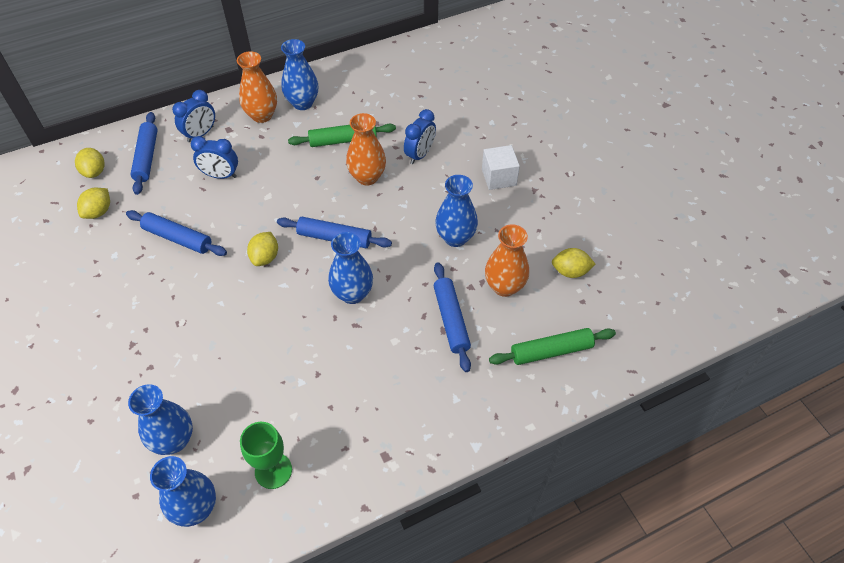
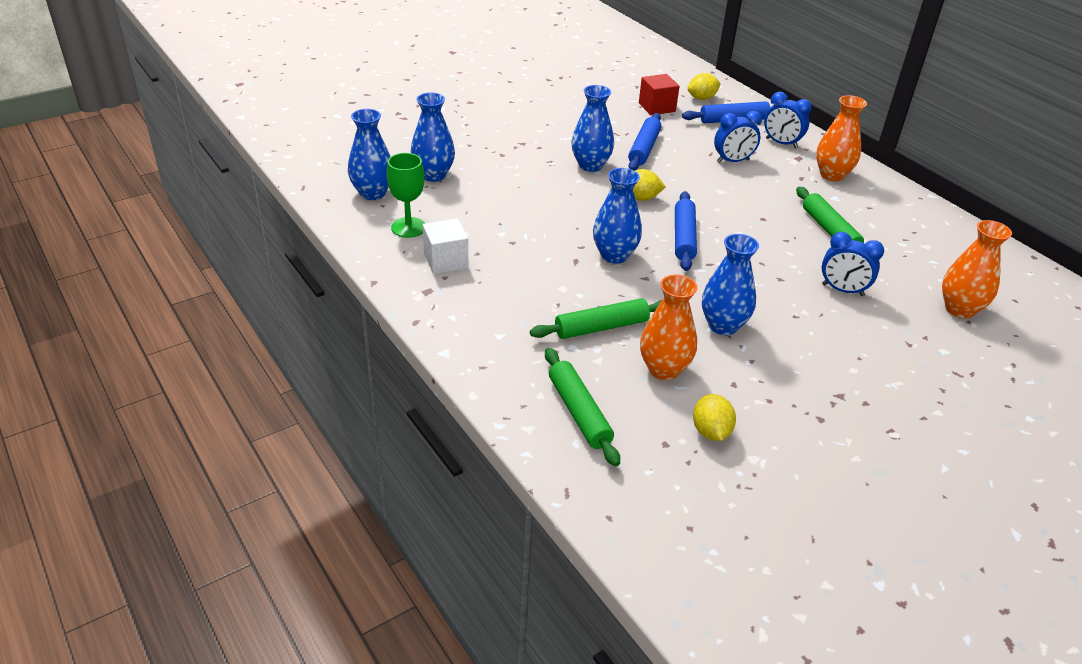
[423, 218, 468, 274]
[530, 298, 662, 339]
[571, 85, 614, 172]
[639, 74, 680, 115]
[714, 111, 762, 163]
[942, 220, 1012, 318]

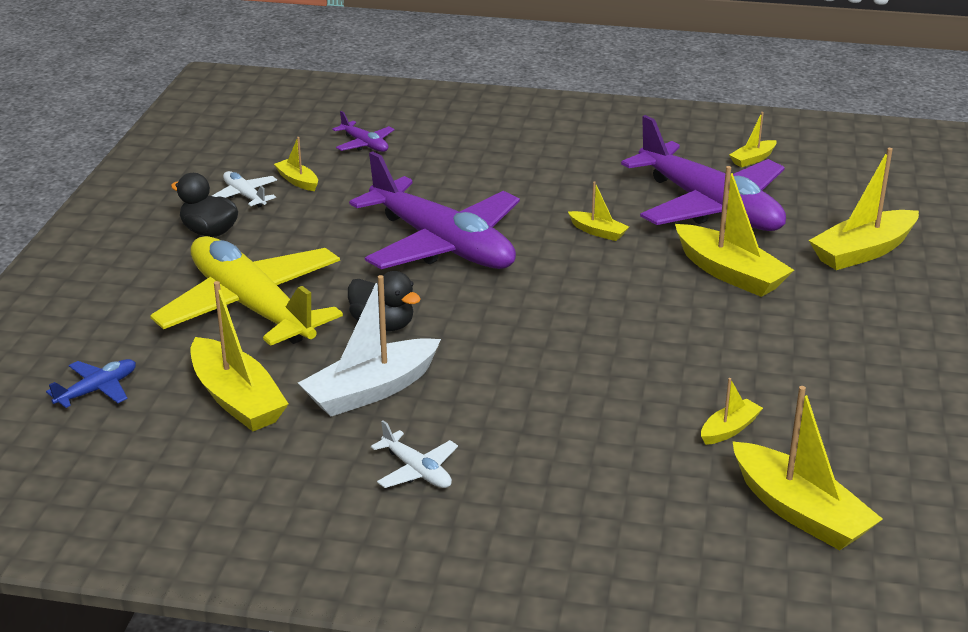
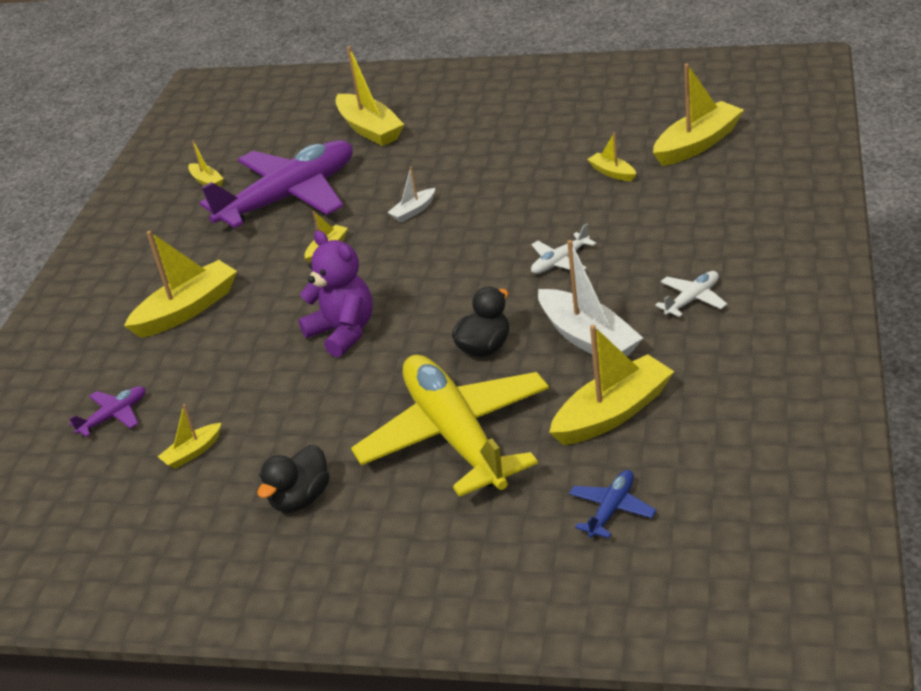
[124, 231, 237, 338]
[298, 230, 373, 357]
[351, 355, 549, 497]
[387, 167, 435, 222]
[531, 224, 596, 274]
[569, 470, 657, 538]

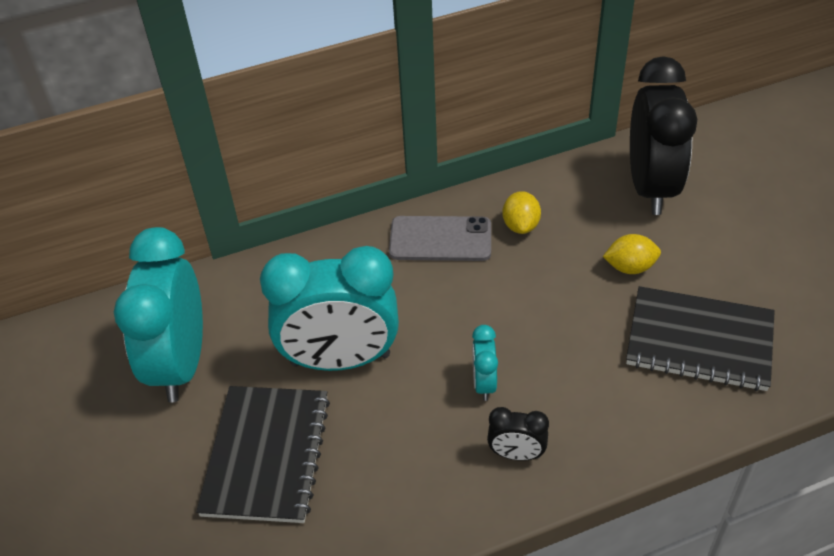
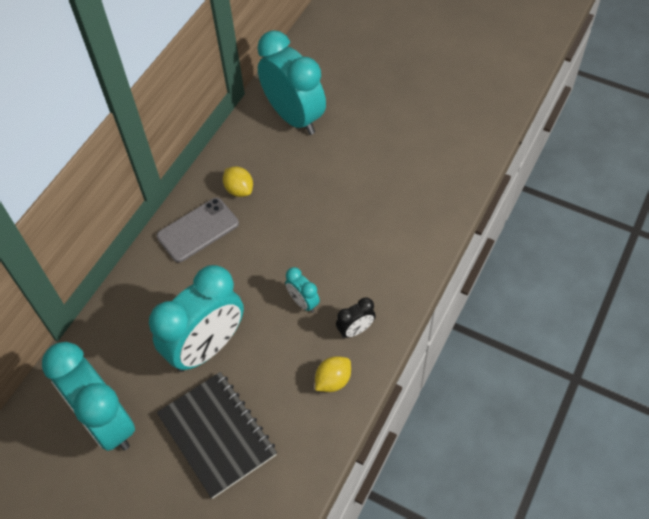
[257, 30, 326, 135]
[315, 356, 351, 392]
[626, 286, 775, 391] (first image)

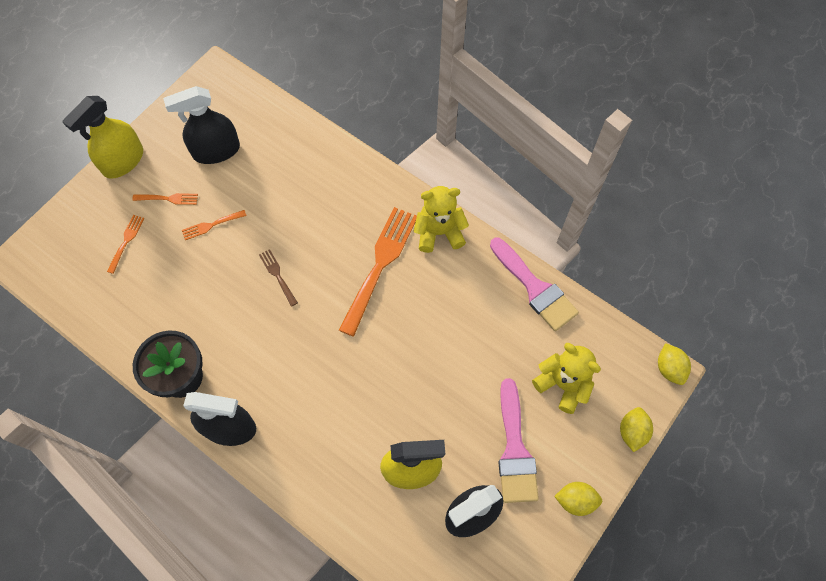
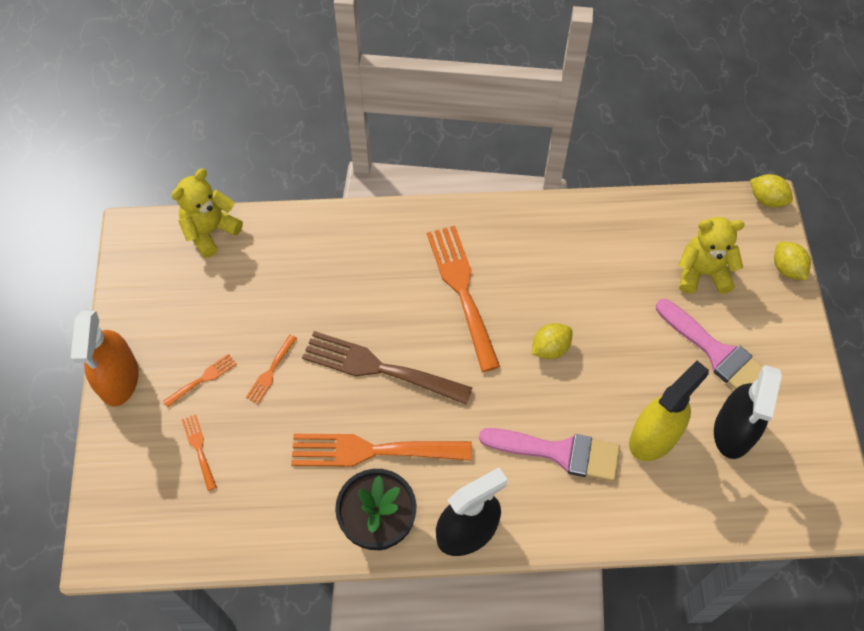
[71, 311, 139, 407]
[171, 169, 243, 258]
[291, 434, 472, 467]
[302, 331, 473, 405]
[479, 428, 620, 482]
[532, 323, 573, 359]
[163, 86, 240, 164] (first image)

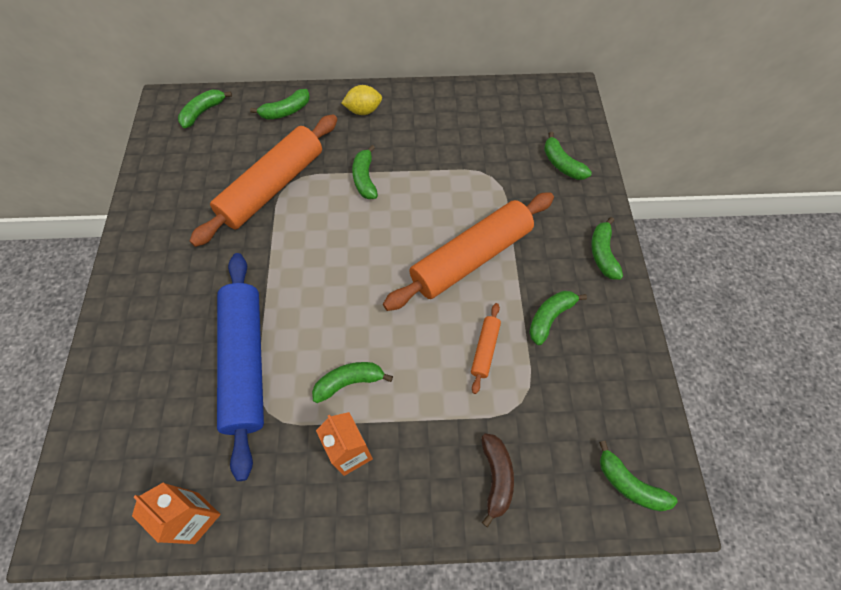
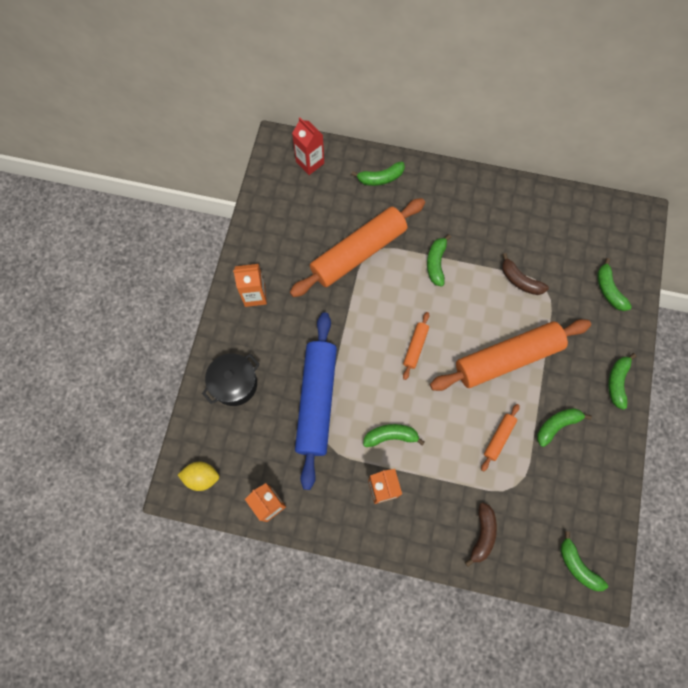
[178, 461, 219, 491]
[202, 353, 260, 406]
[233, 264, 267, 307]
[292, 118, 324, 175]
[403, 312, 429, 380]
[502, 253, 549, 295]

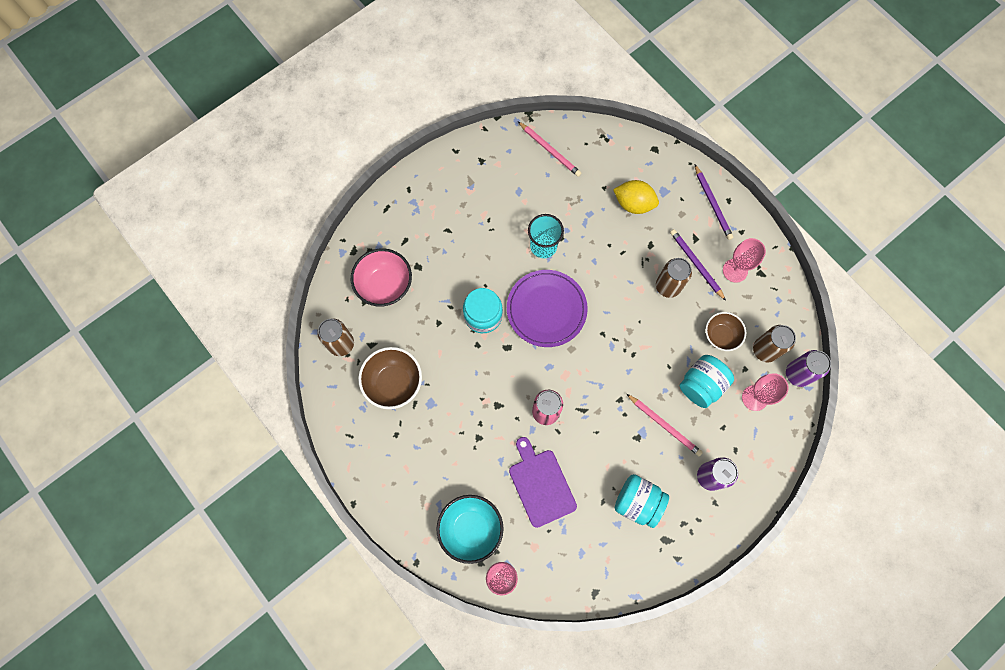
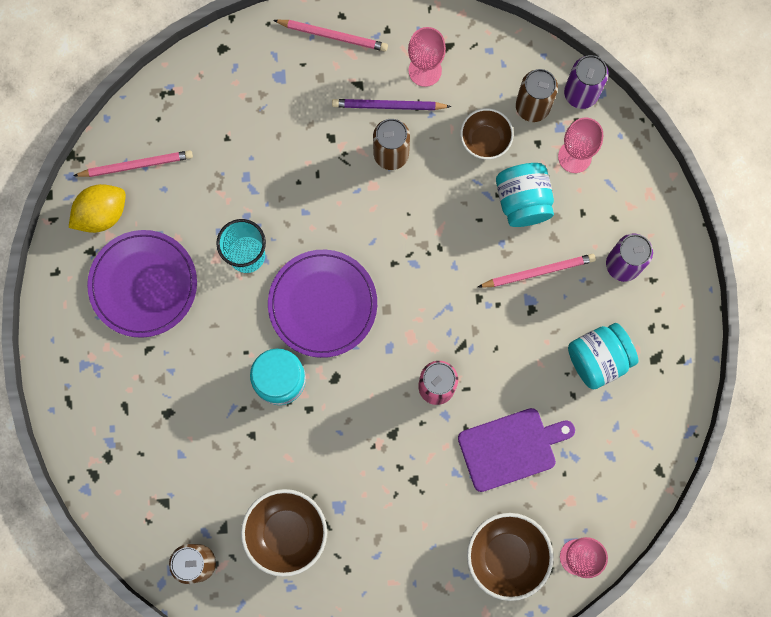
[69, 184, 126, 233]
[87, 230, 197, 338]
[273, 20, 388, 51]
[458, 408, 575, 492]
[467, 513, 553, 601]
[351, 248, 412, 307] (first image)

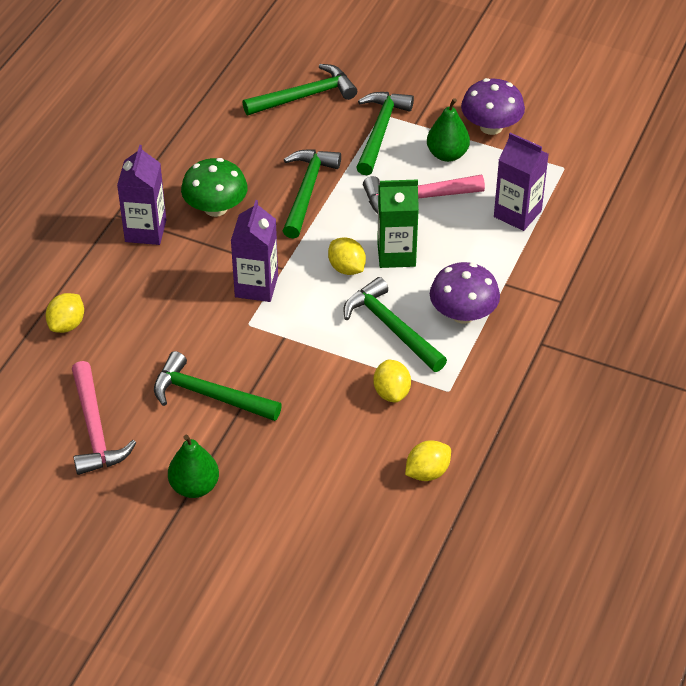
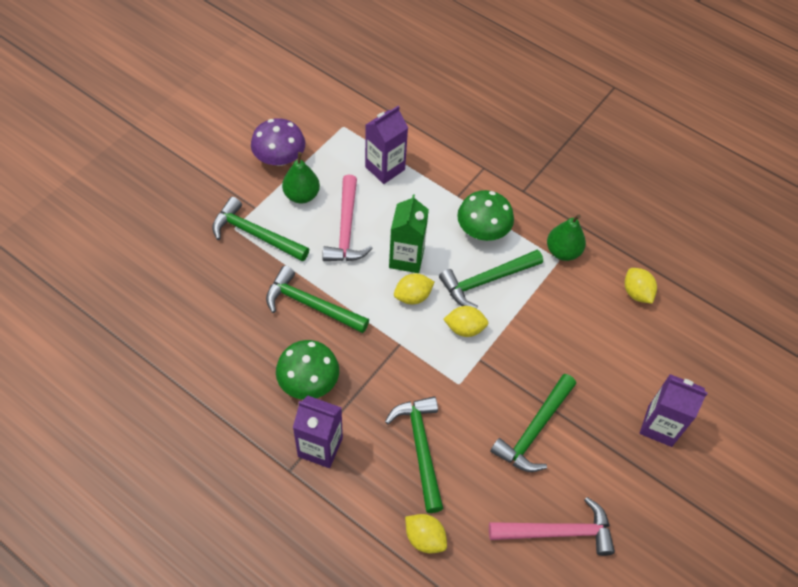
[385, 396, 443, 513]
[443, 306, 489, 337]
[457, 190, 514, 241]
[547, 215, 586, 261]
[640, 374, 708, 447]

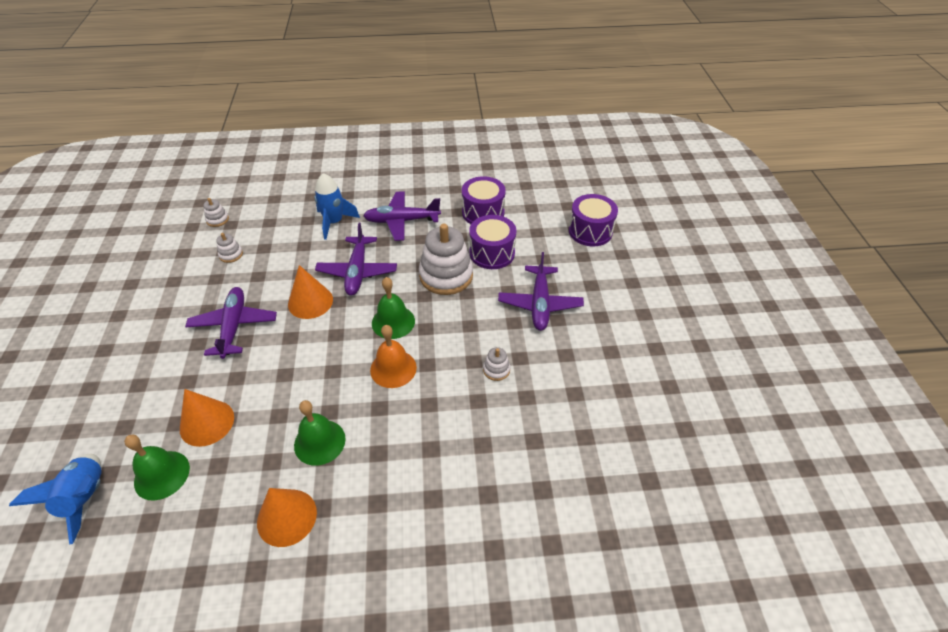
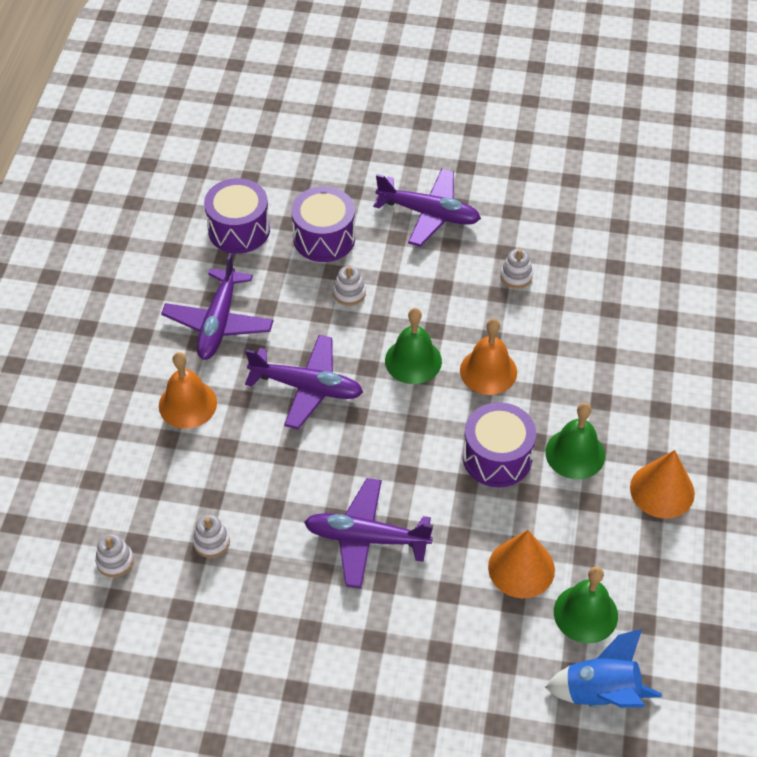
[159, 352, 217, 429]
[333, 266, 366, 306]
[463, 402, 536, 487]
[288, 265, 333, 319] (first image)

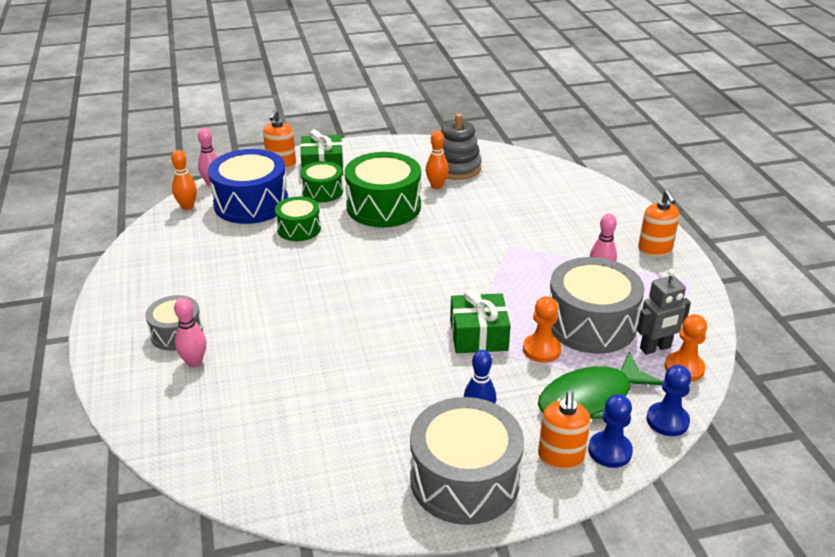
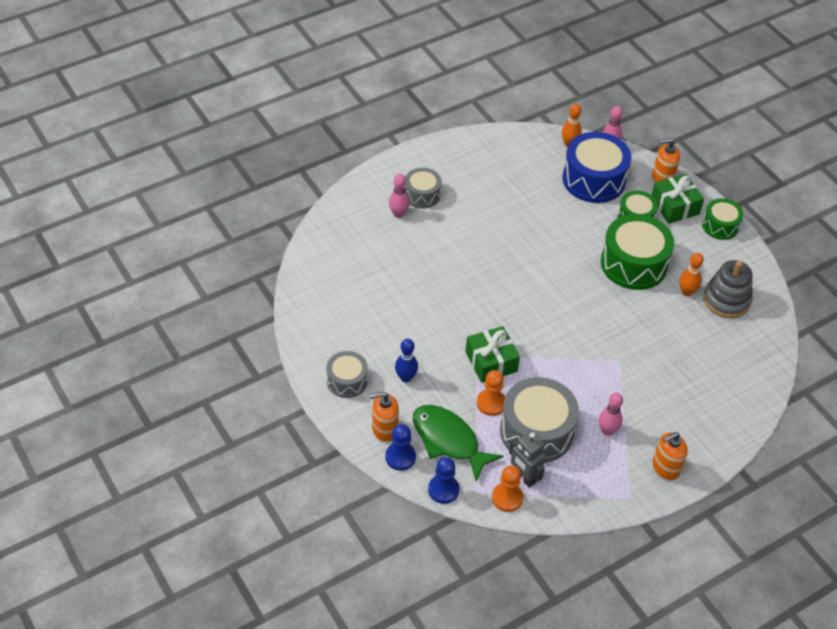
[326, 351, 368, 398]
[702, 198, 744, 240]

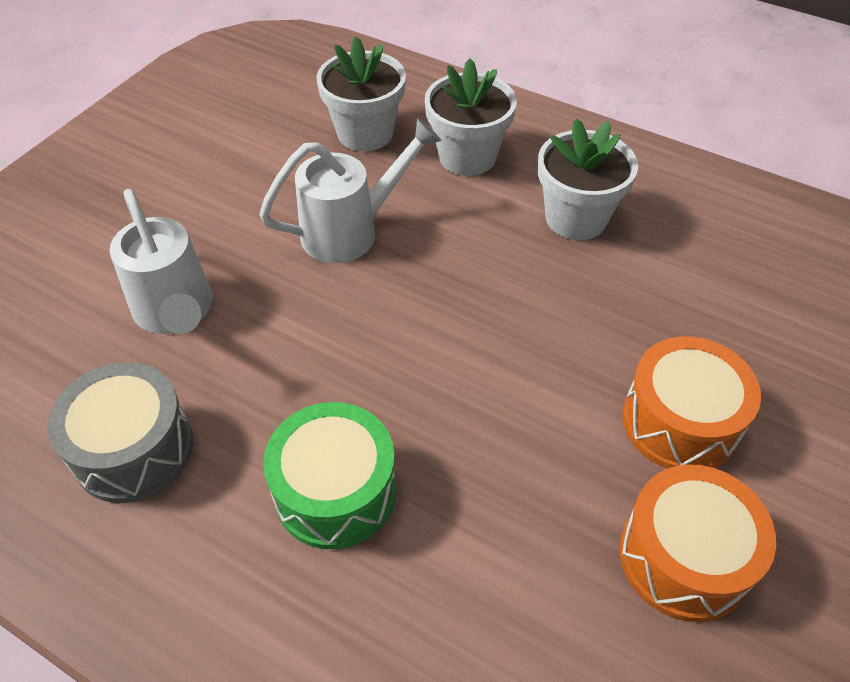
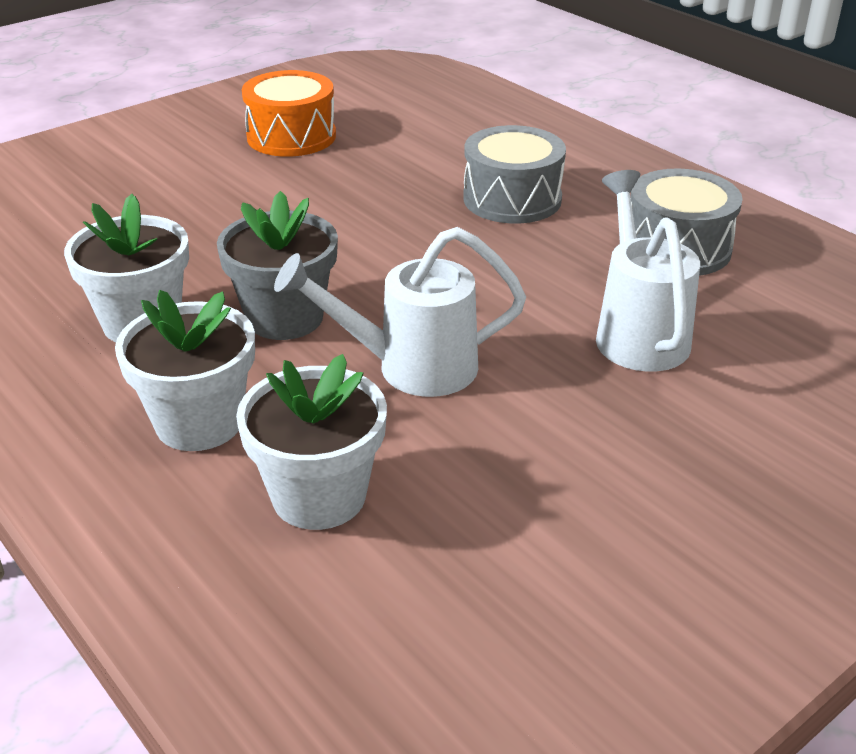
[217, 191, 338, 340]
[463, 125, 566, 224]
[622, 336, 761, 469] (first image)

